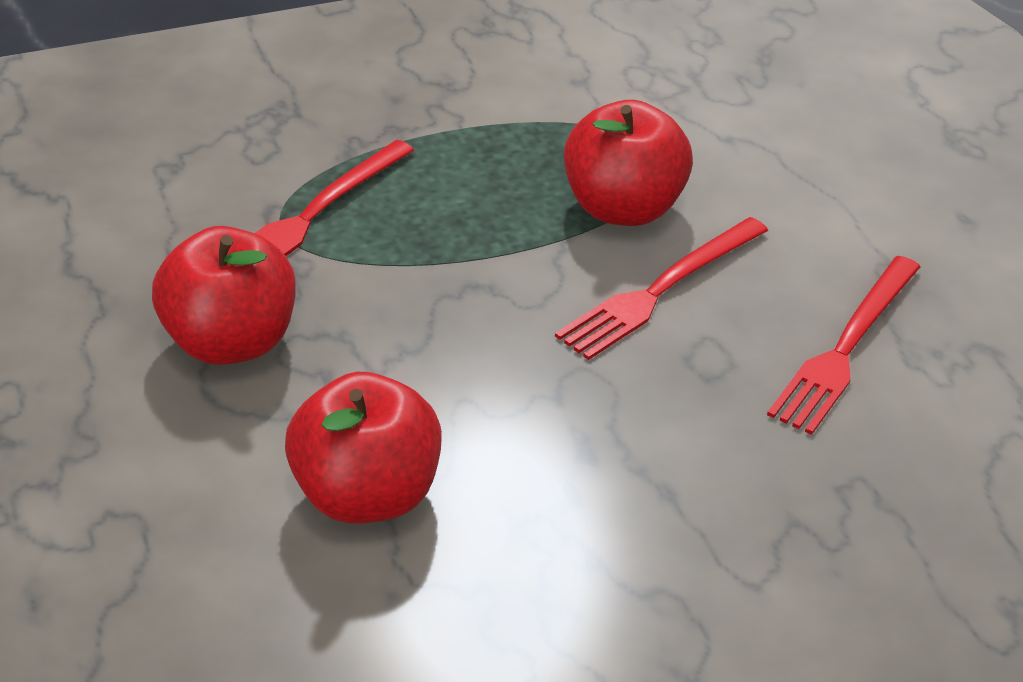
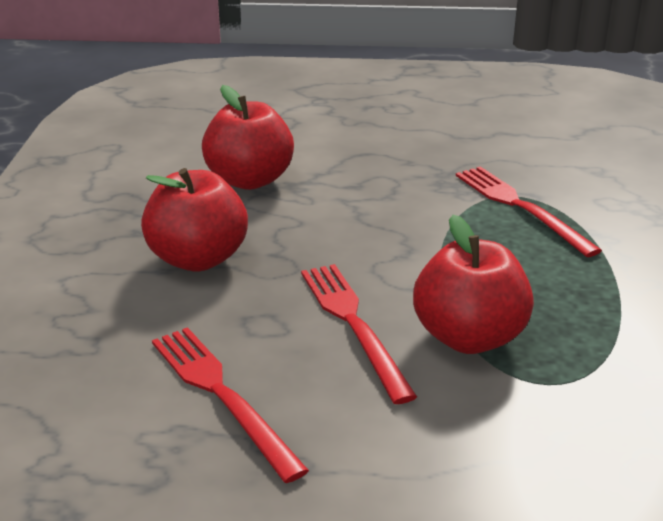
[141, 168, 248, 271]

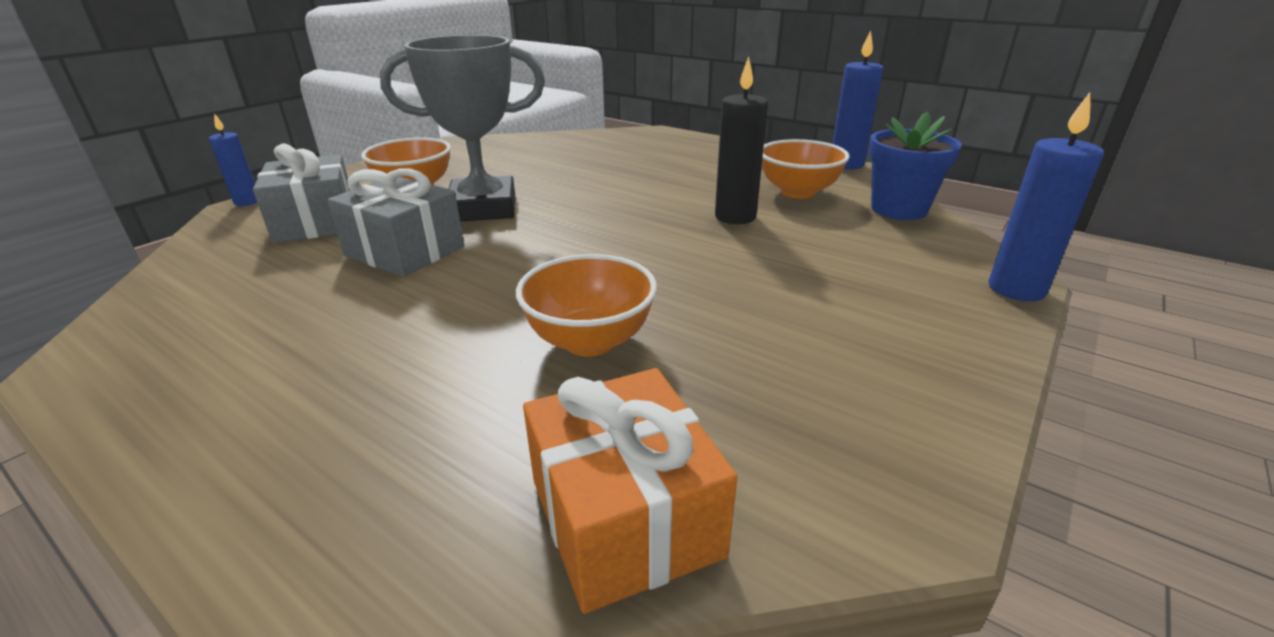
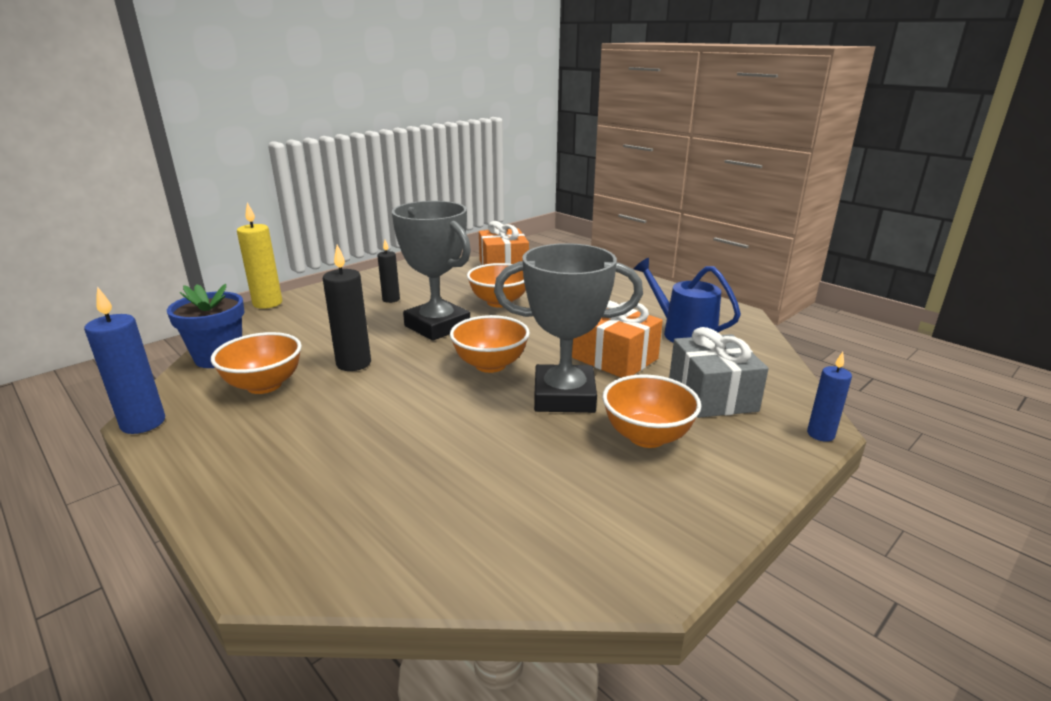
[237, 202, 282, 309]
[377, 240, 400, 303]
[392, 201, 471, 341]
[450, 315, 530, 373]
[572, 300, 663, 378]
[634, 258, 741, 343]

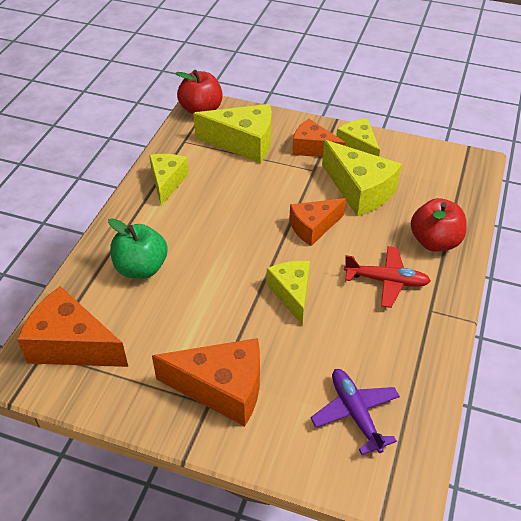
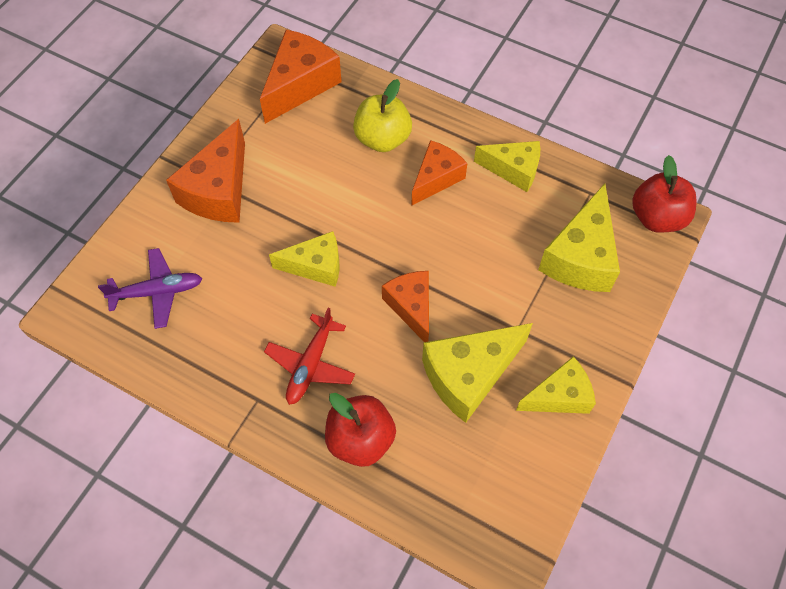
[353, 79, 412, 152]
[411, 140, 467, 206]

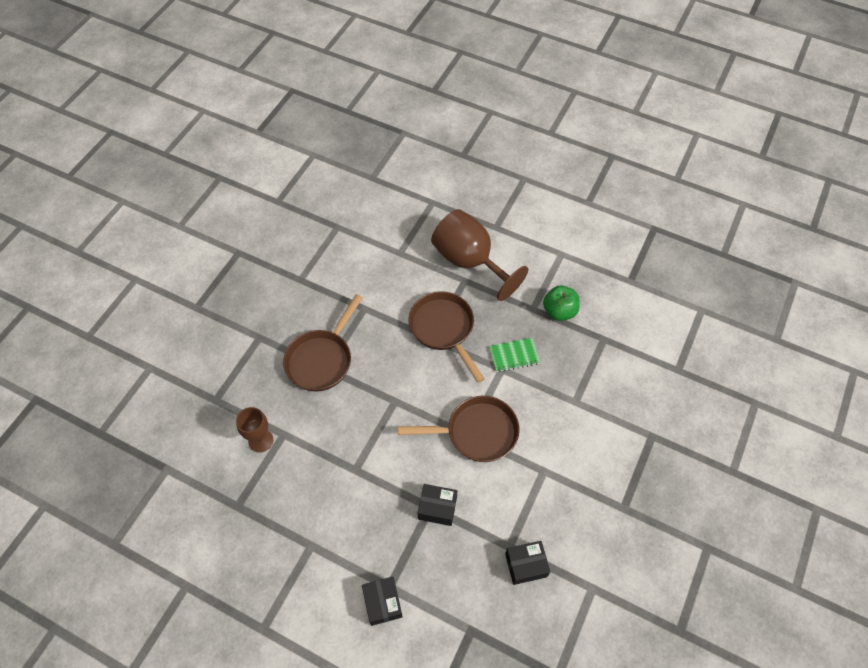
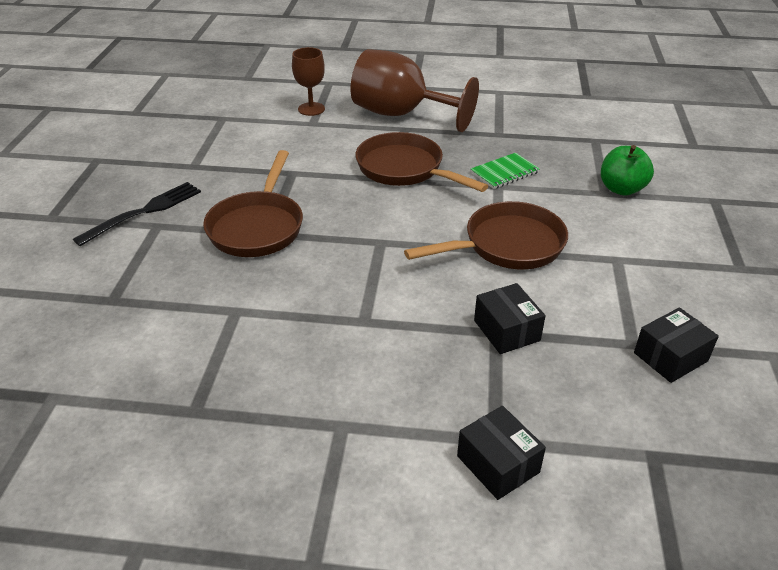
[73, 182, 201, 246]
[292, 47, 325, 116]
[474, 283, 546, 354]
[601, 145, 654, 196]

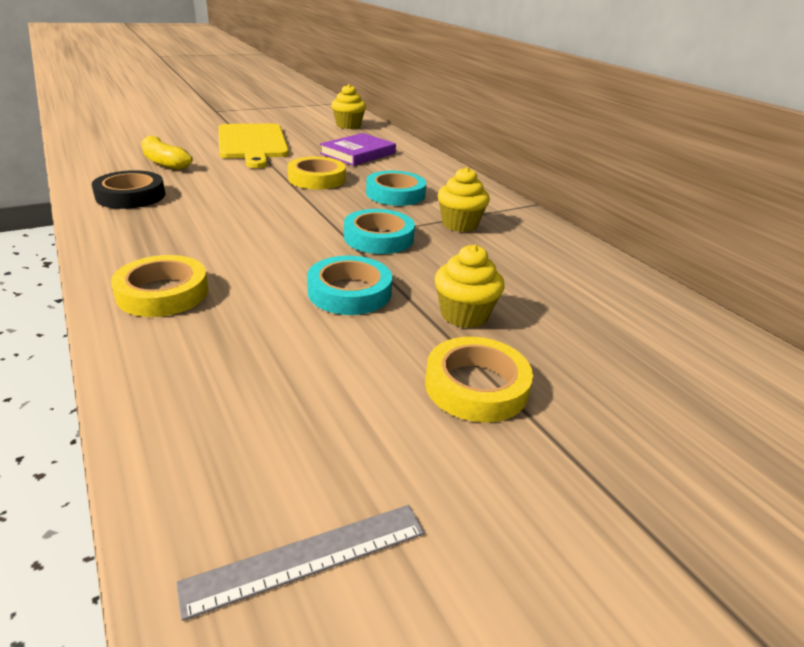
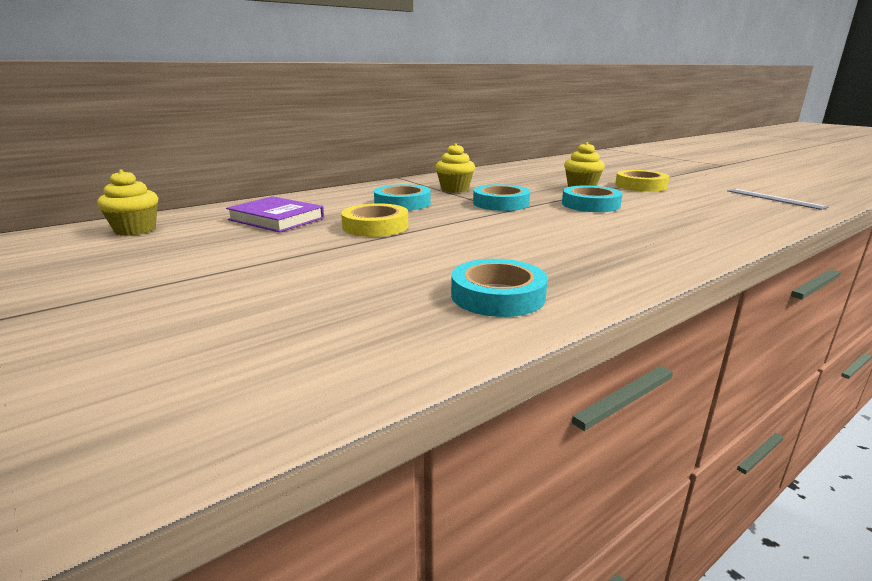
[451, 259, 548, 317]
[111, 255, 209, 317] (first image)
[141, 135, 193, 170] (first image)
[218, 123, 289, 168] (first image)

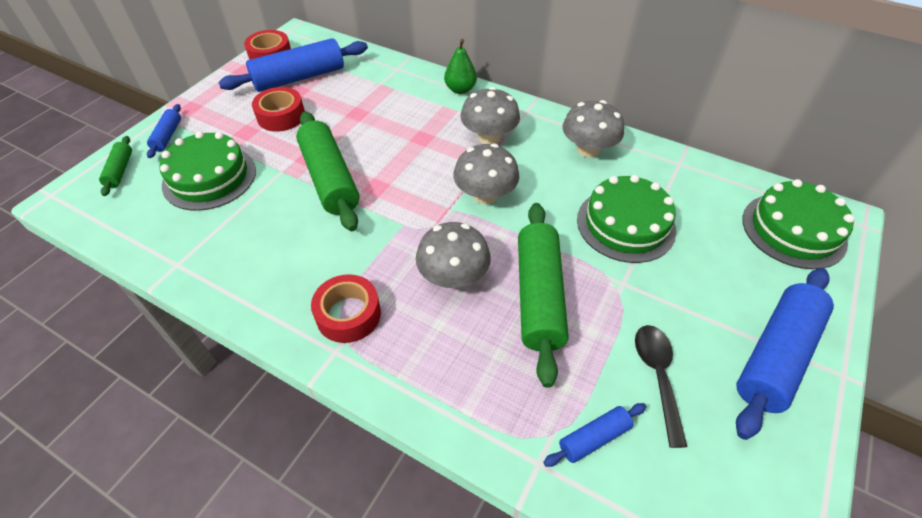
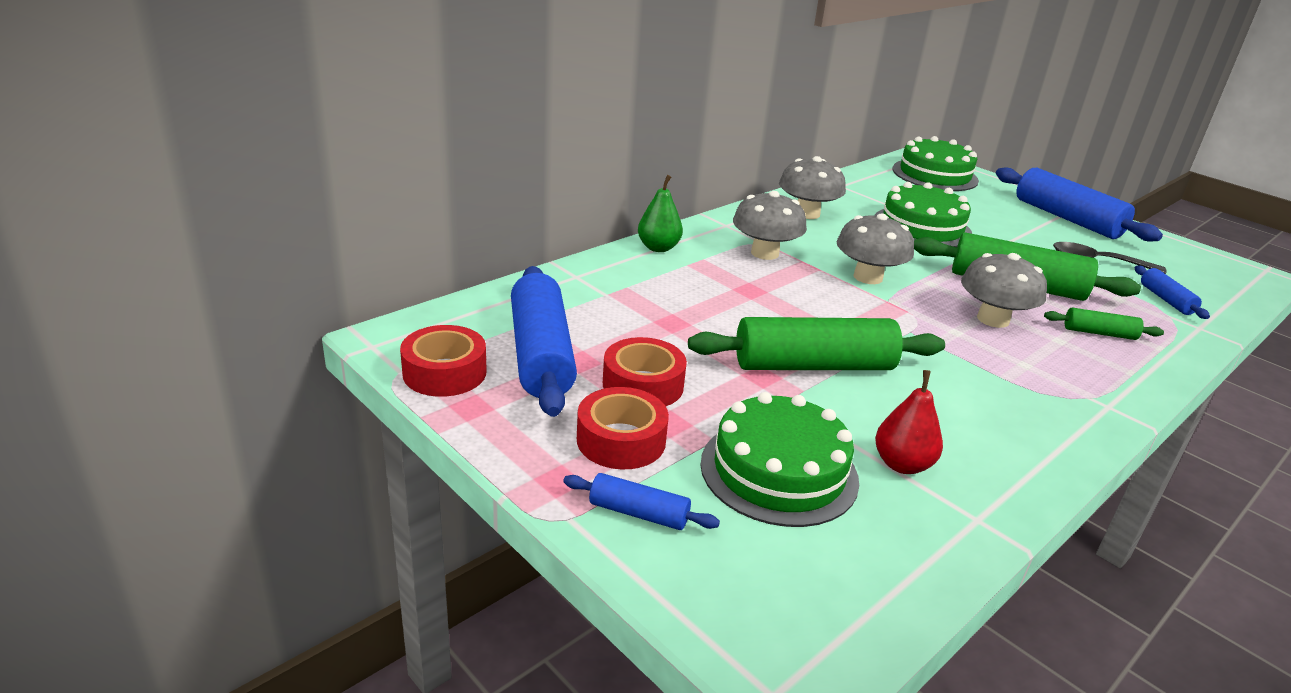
[577, 387, 669, 469]
[875, 370, 943, 474]
[1044, 308, 1164, 340]

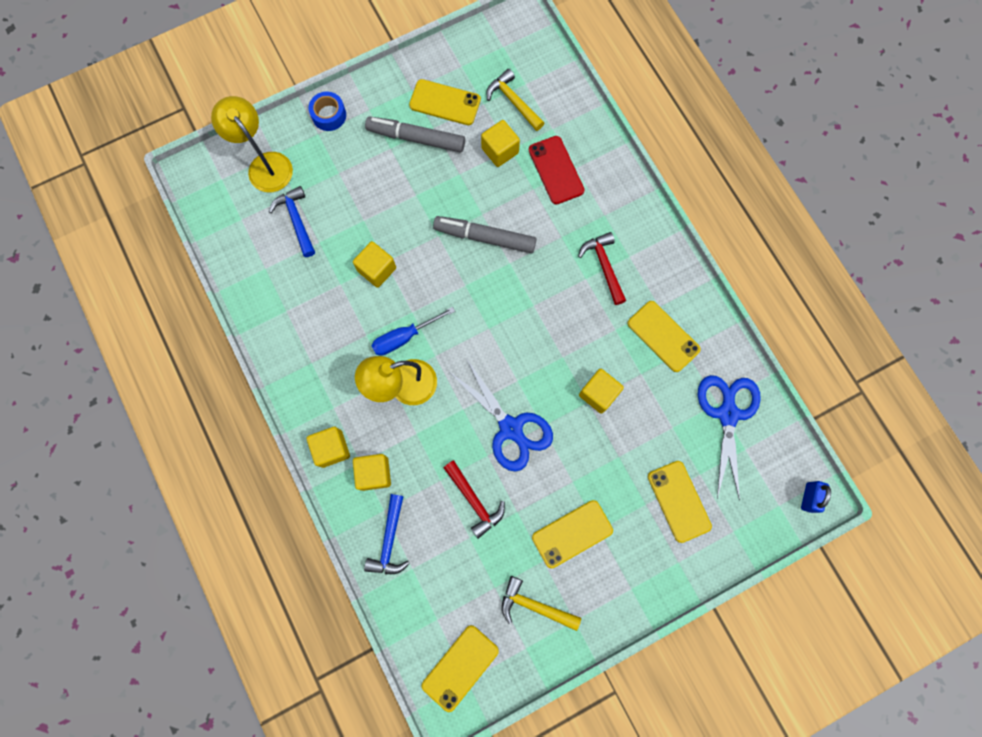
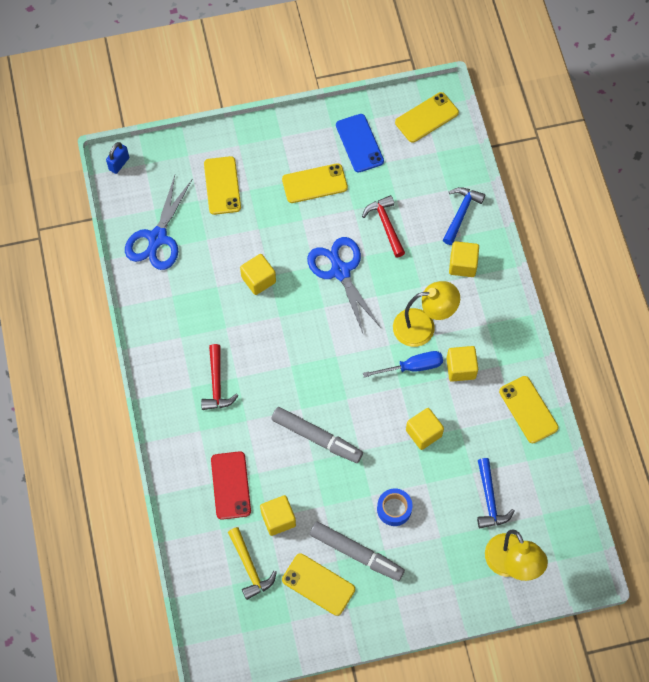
[336, 114, 384, 173]
[377, 488, 413, 526]
[446, 346, 478, 382]
[499, 376, 559, 443]

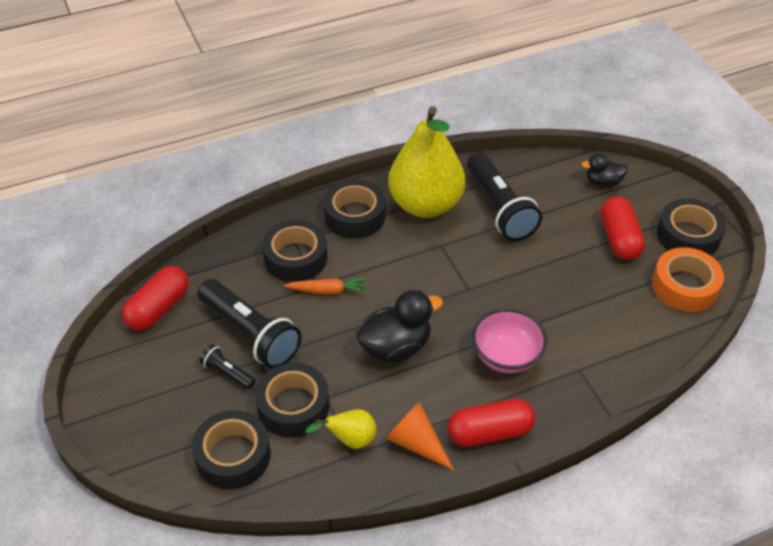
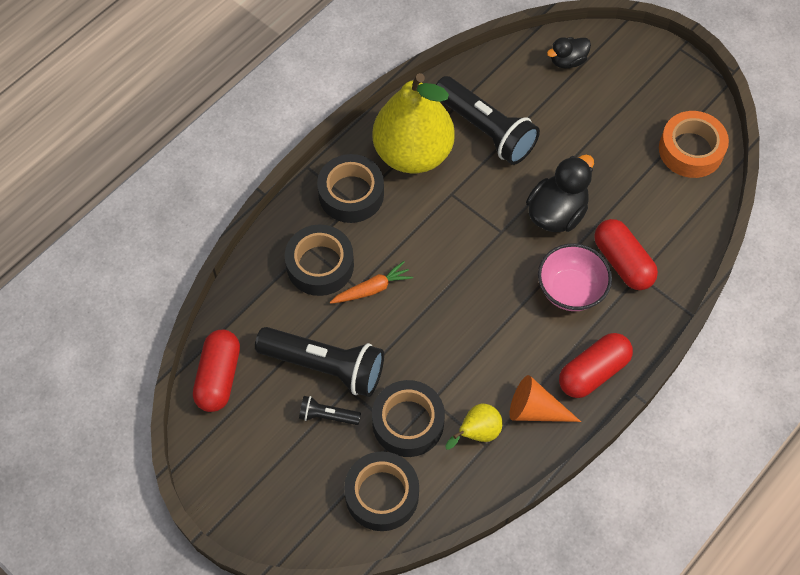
[526, 155, 594, 232]
[594, 219, 658, 290]
[657, 199, 726, 255] (first image)

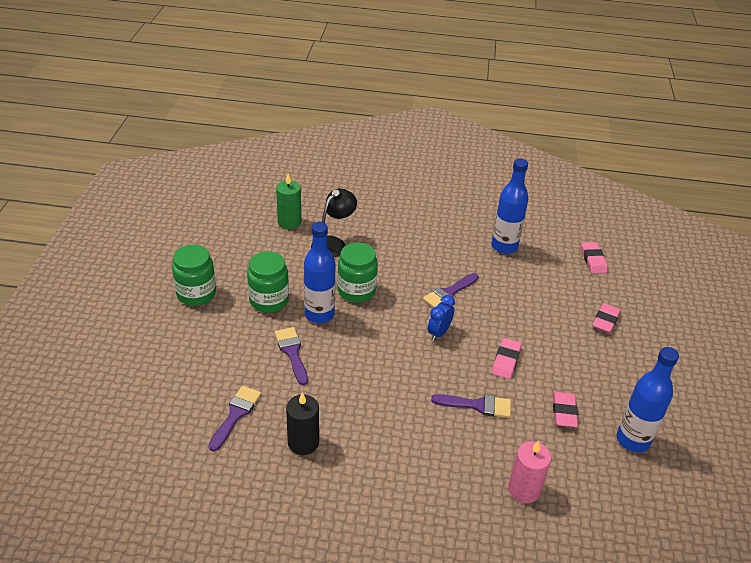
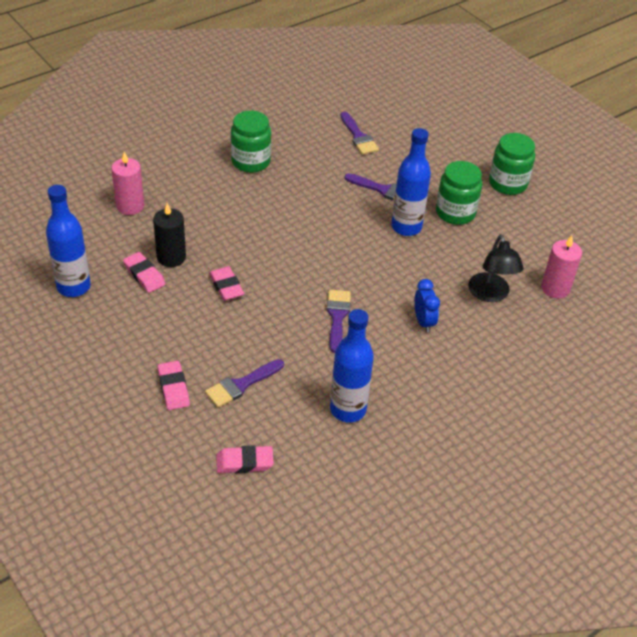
[153, 203, 186, 267]
[205, 359, 284, 408]
[216, 445, 274, 473]
[231, 111, 271, 173]
[414, 279, 440, 333]
[541, 235, 582, 299]

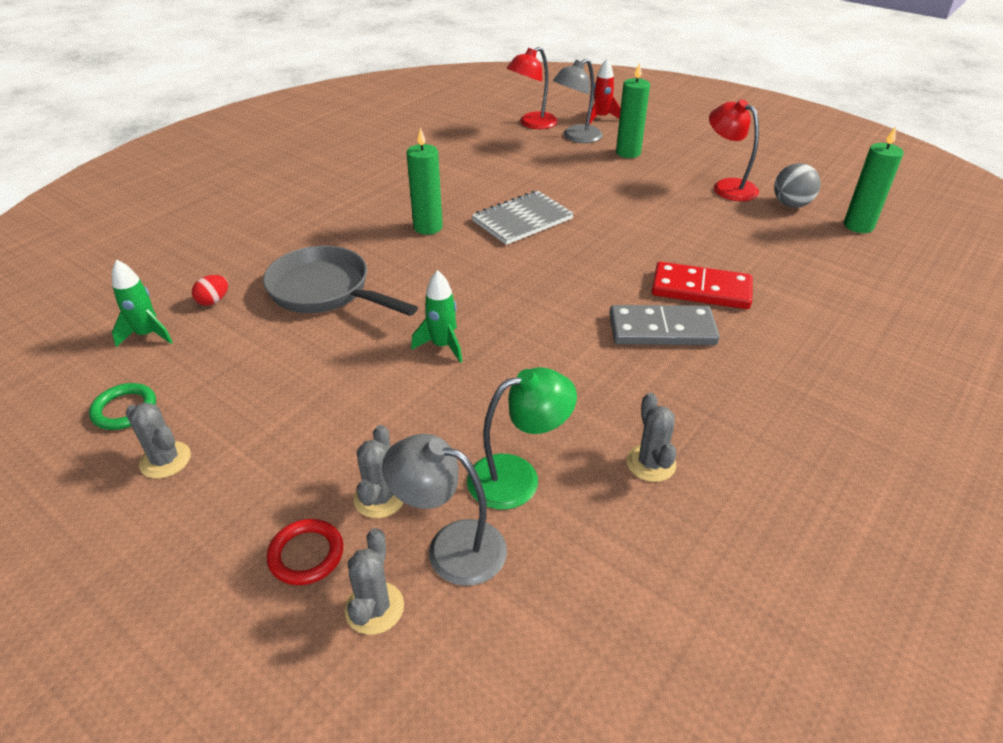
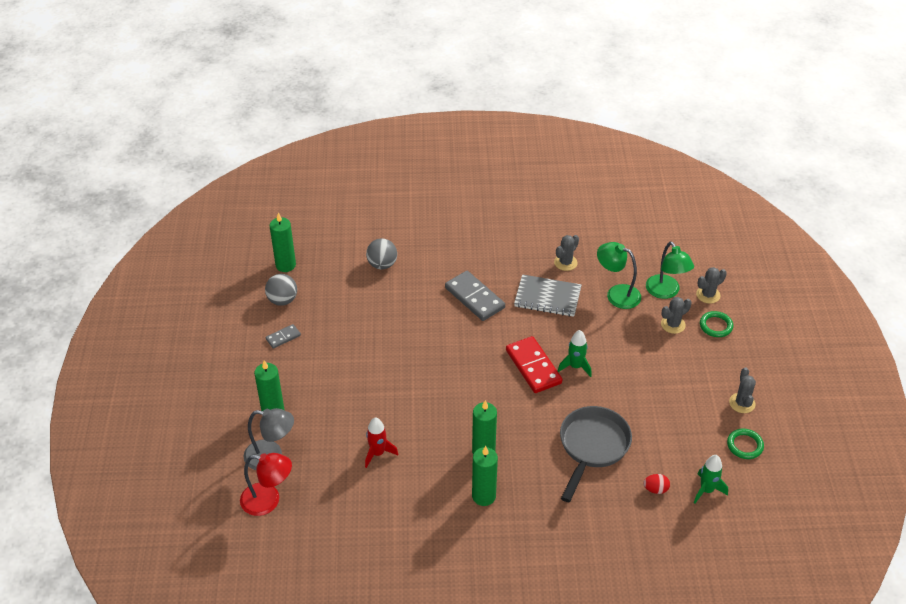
[266, 324, 301, 349]
[365, 417, 398, 468]
[366, 239, 397, 269]
[472, 446, 498, 506]
[506, 336, 563, 393]
[514, 274, 582, 317]
[560, 406, 632, 502]
[646, 241, 694, 299]
[700, 311, 733, 337]

